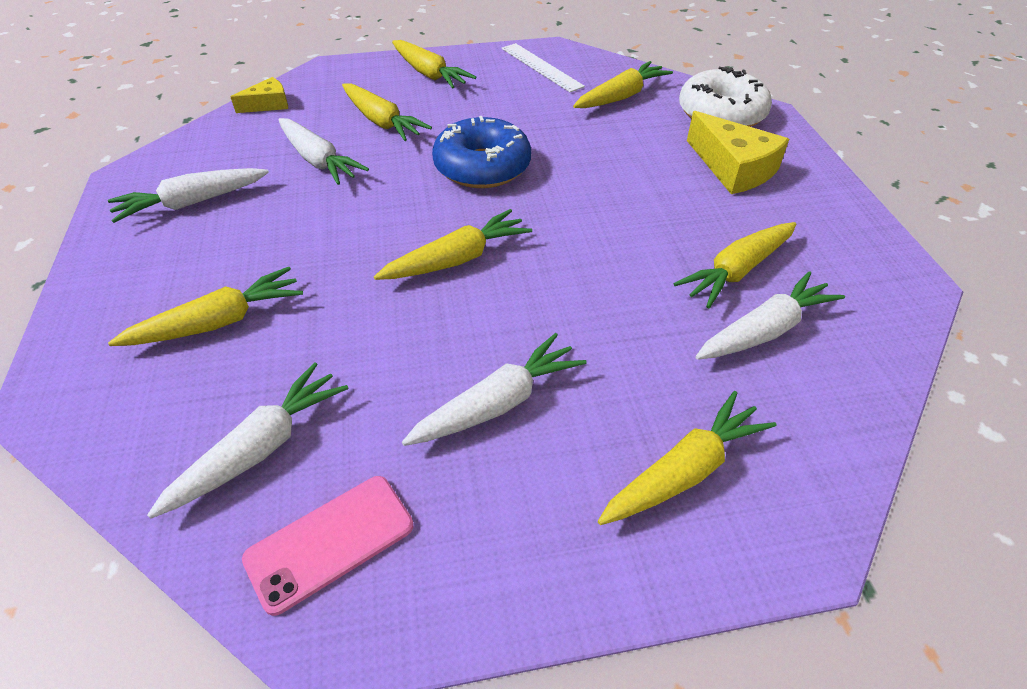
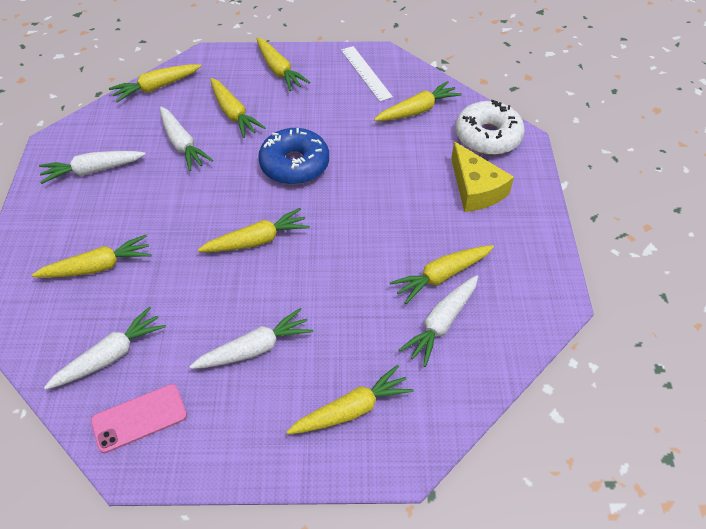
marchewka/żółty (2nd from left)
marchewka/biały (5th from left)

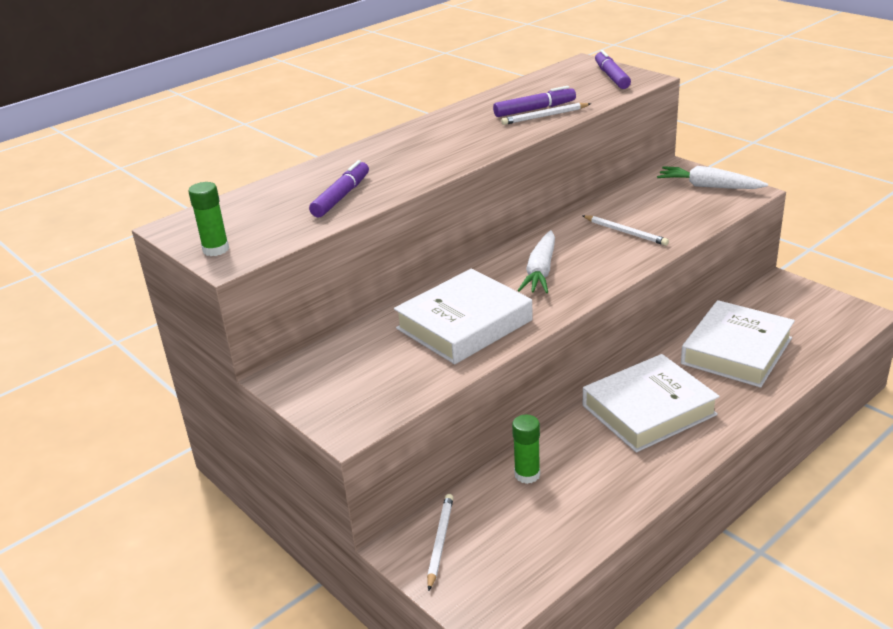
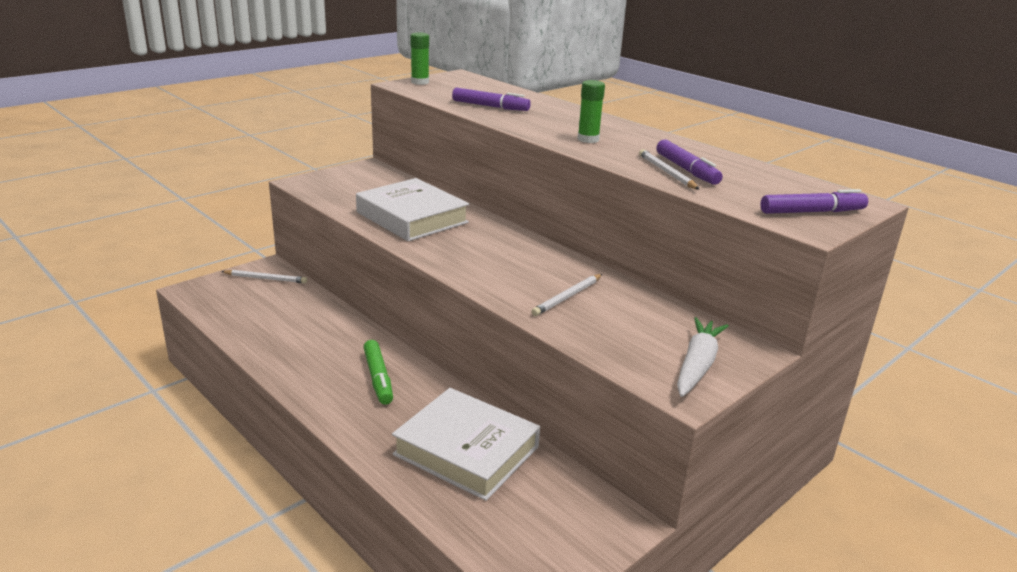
marchewka/biały (1st from left in the first image)
flamaster/zielony
klej w sztyfcie/zielony (2nd from left)

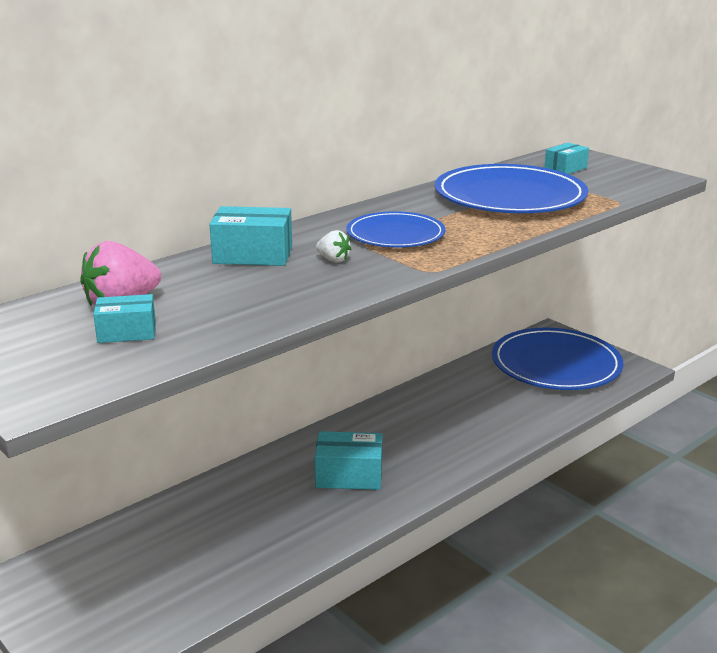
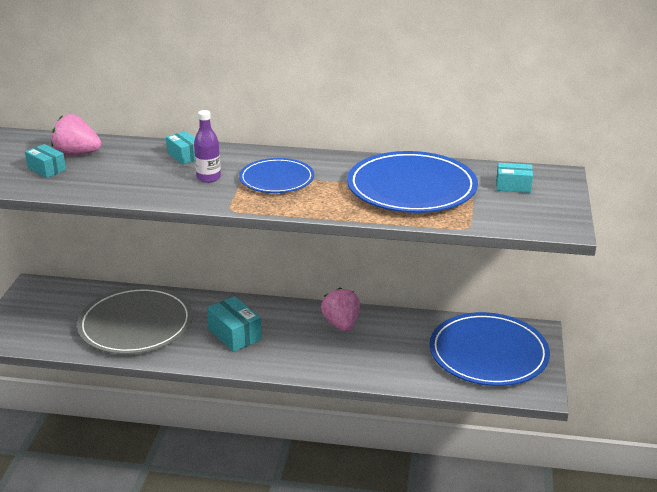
pudełko/turkusowy (2nd from left)
butelka/fioletowy
talerz/szary
truskawka/różowy (2nd from left)

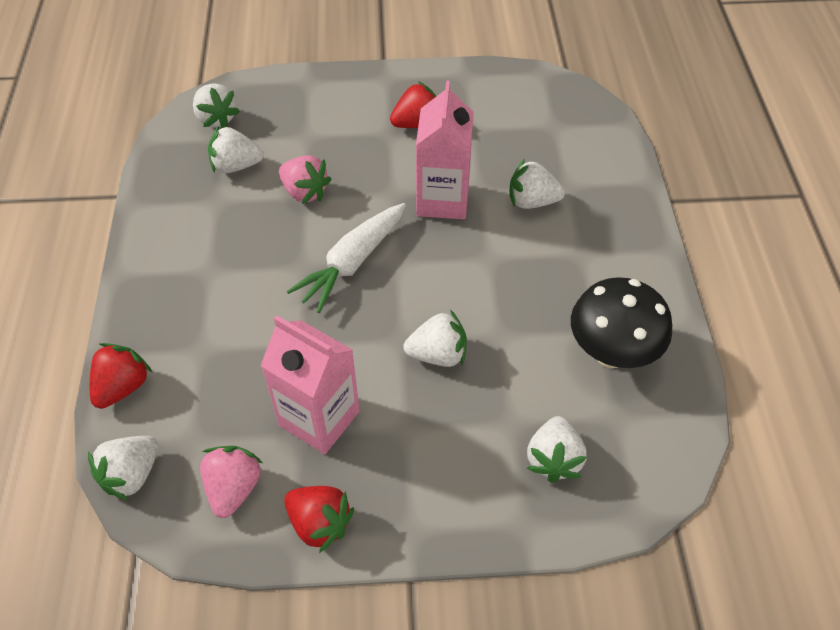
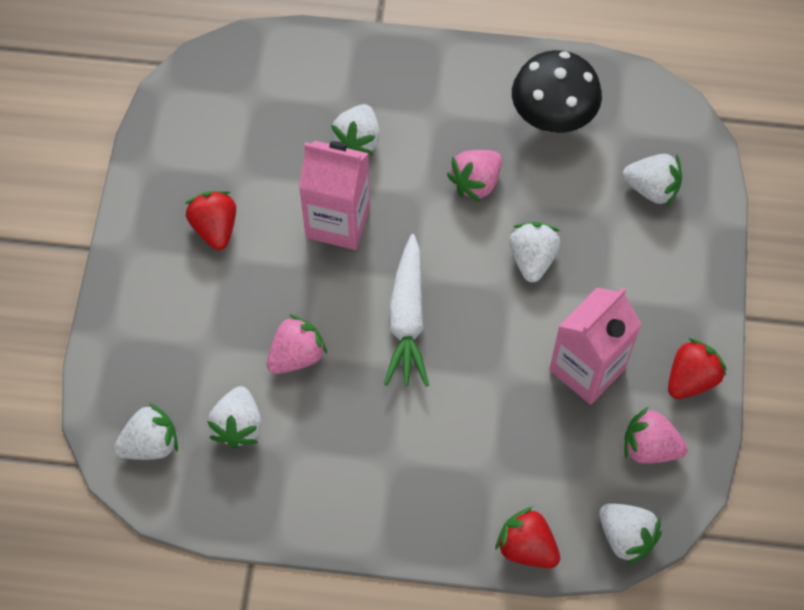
marchewka/biały
truskawka/różowy (2nd from left)

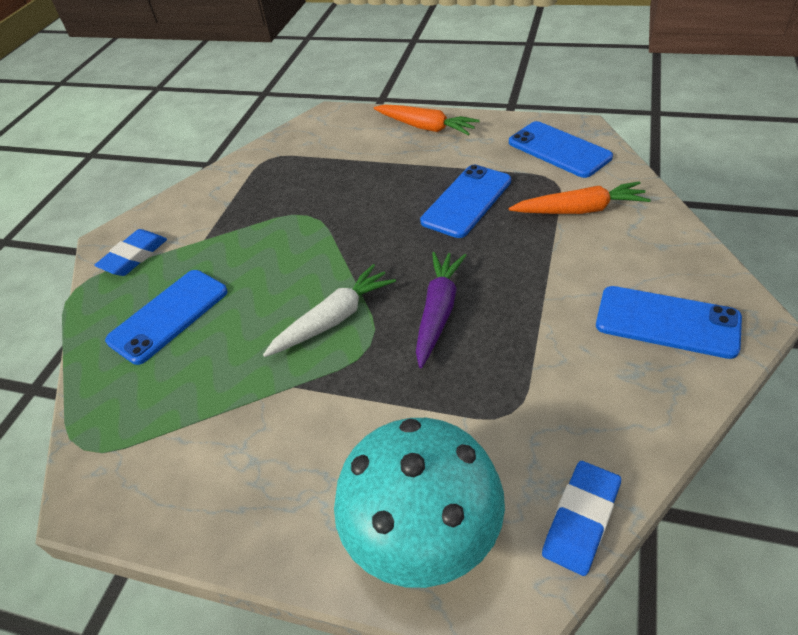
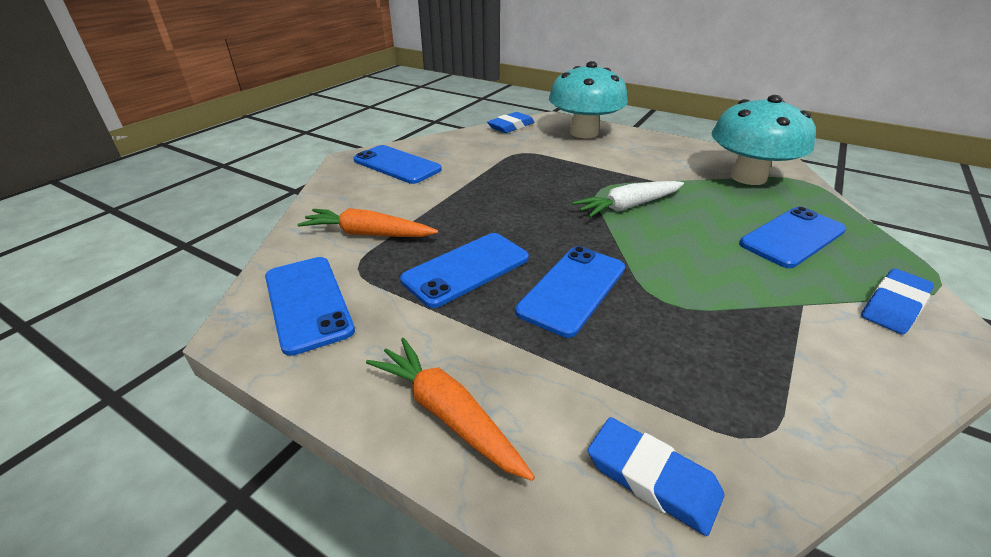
marchewka/fioletowy
grzyb/turkusowy (2nd from left)
telefon/niebieski (4th from left)
gumka do mazania/niebieski (2nd from left)

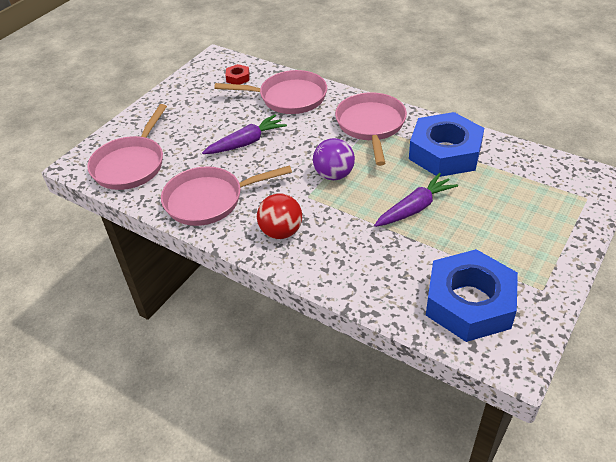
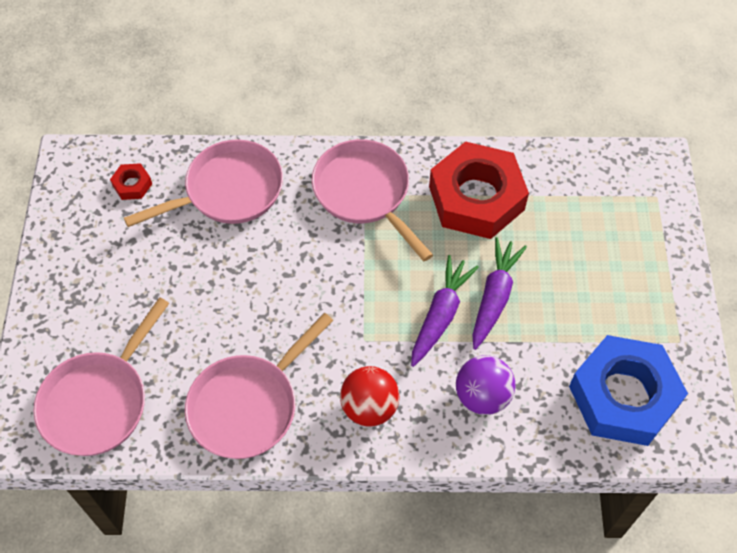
patelnia/różowy (1st from left)
nakrętka/czerwony (2nd from left)
marchewka/fioletowy (1st from left)
piłka/fioletowy

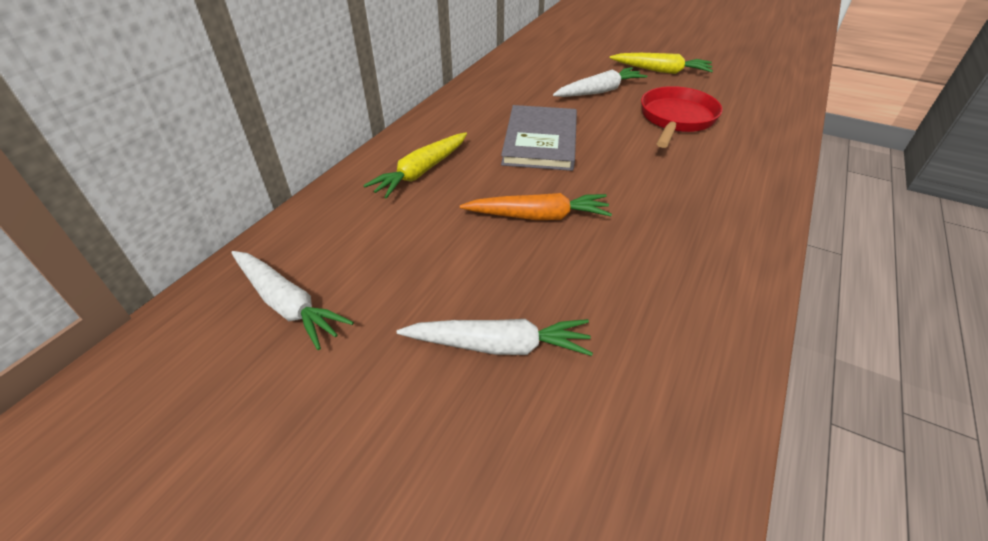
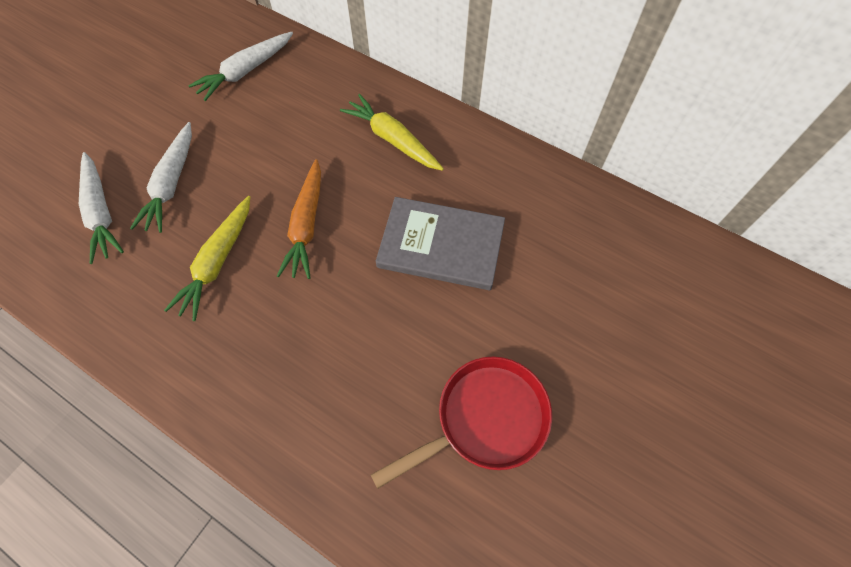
marchewka/żółty (1st from left)
marchewka/biały (1st from left)
patelnia/czerwony

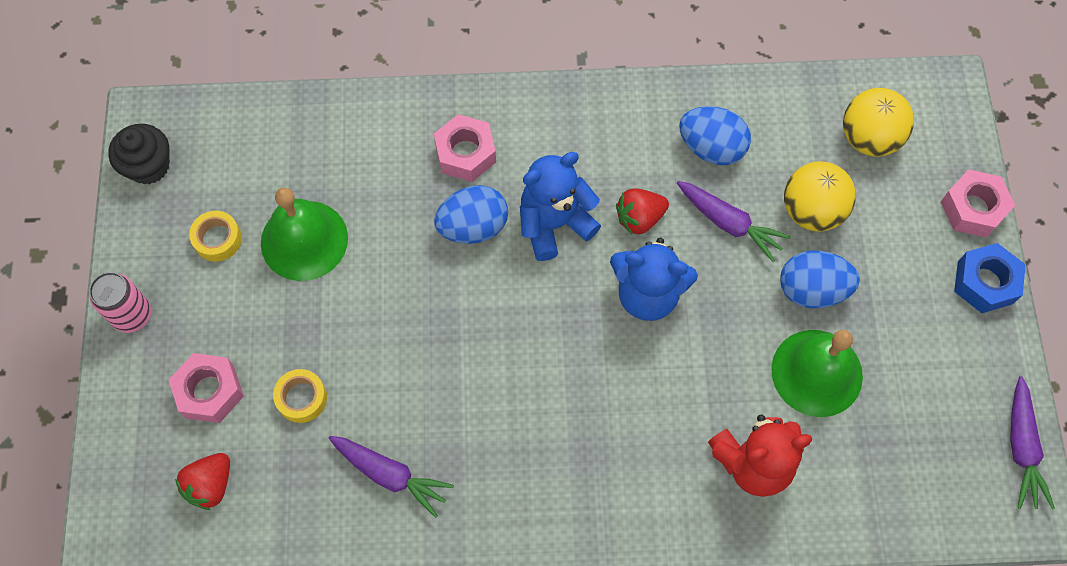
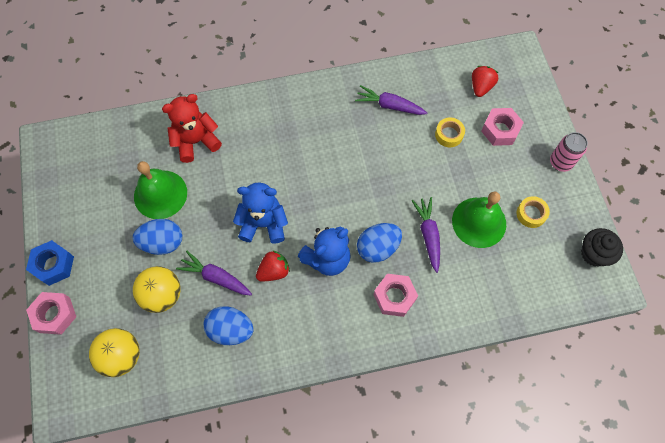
marchewka/fioletowy (3rd from left)

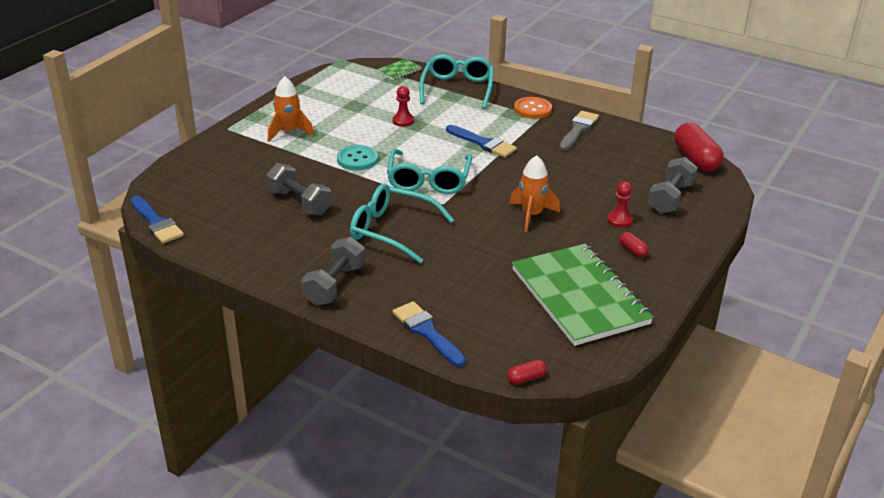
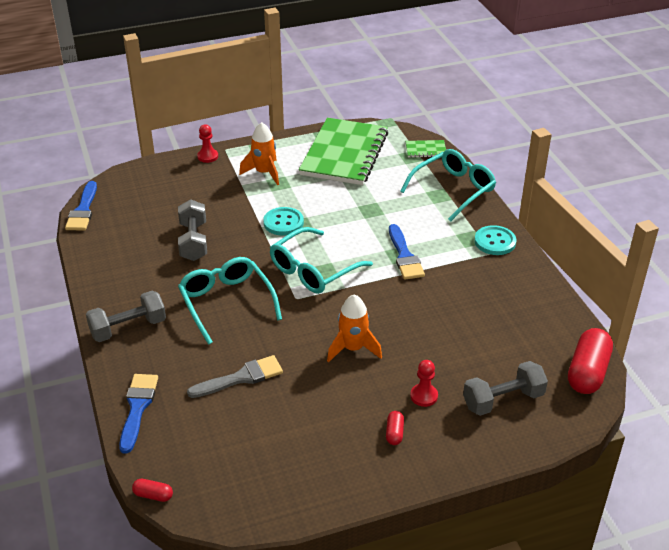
pionek/czerwony (1st from left)
guzik/turkusowy (2nd from left)
pędzel/szary
zeszyt/zielony (1st from left)

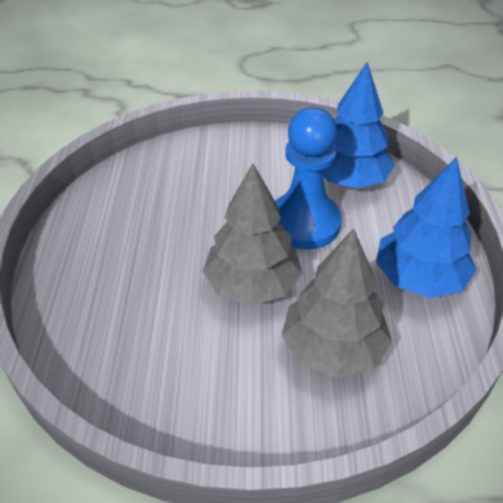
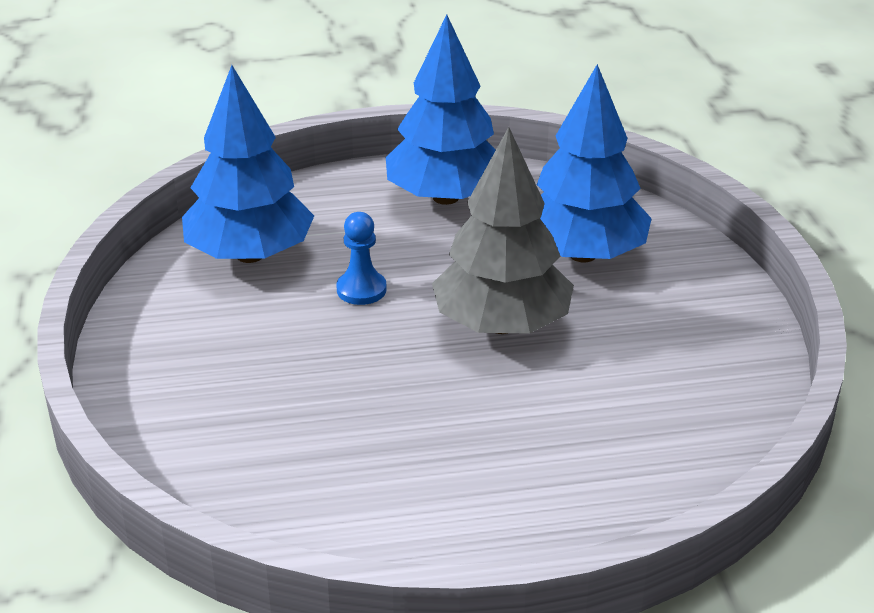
pionek/niebieski
drzewko/niebieski (3rd from left)

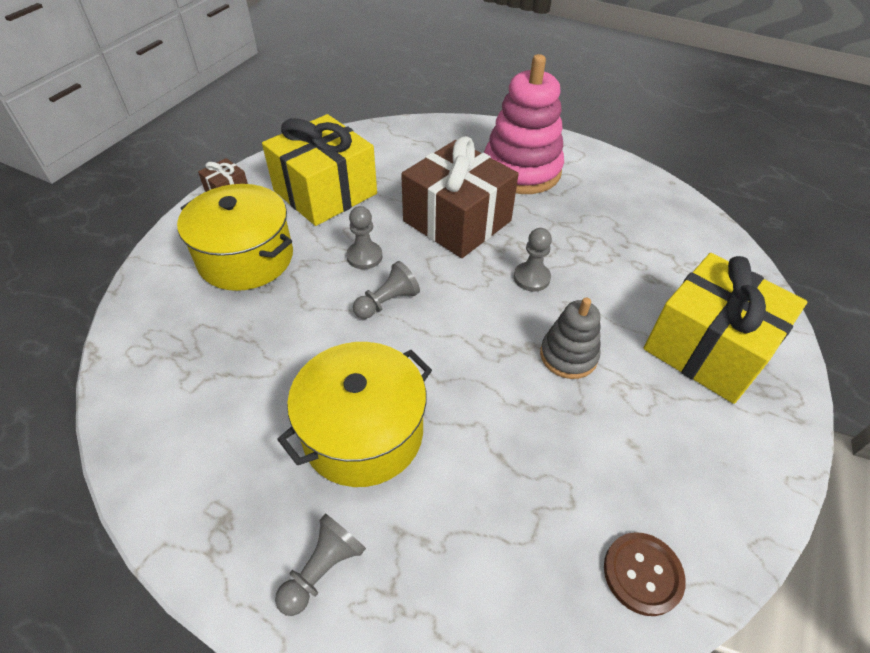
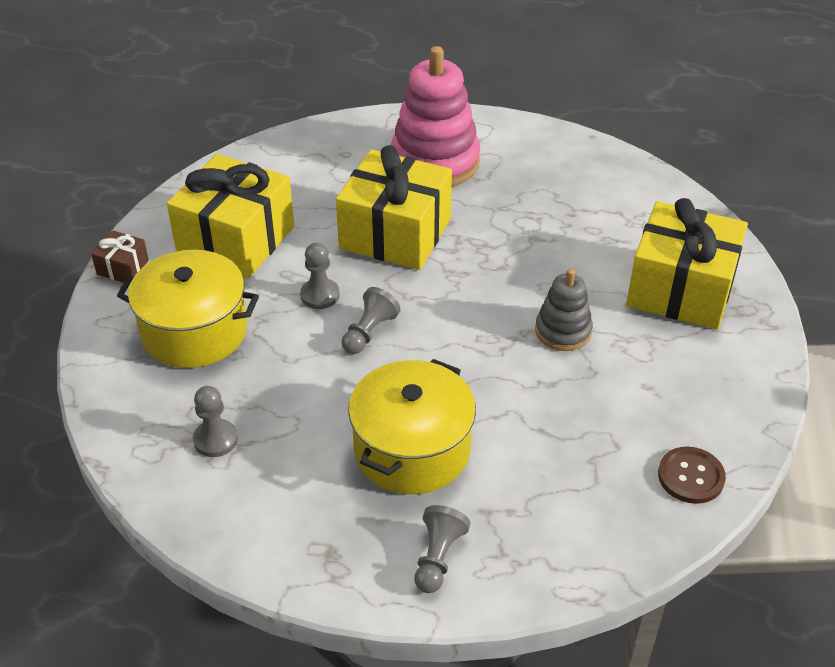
prezent/żółty (2nd from left)
pionek/szary (1st from left)

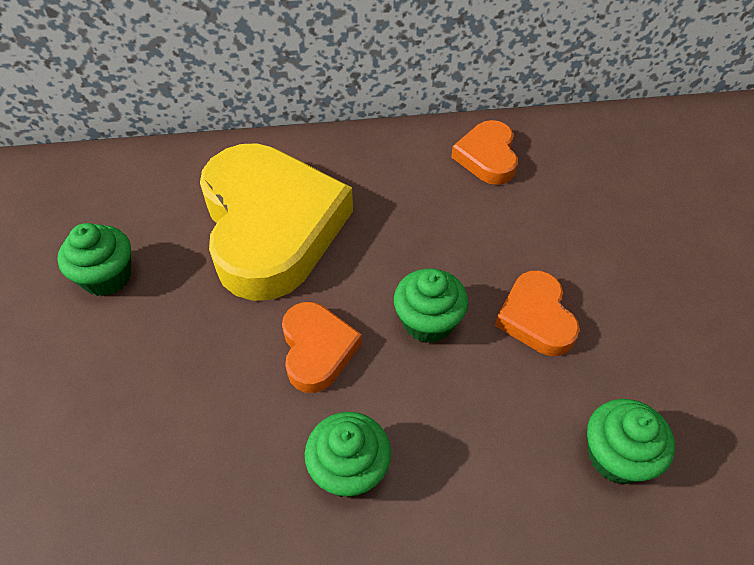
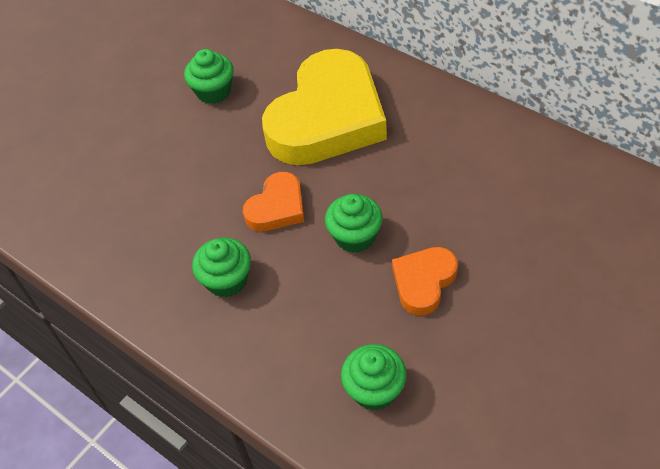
serce/pomarańczowy (2nd from left in the first image)

